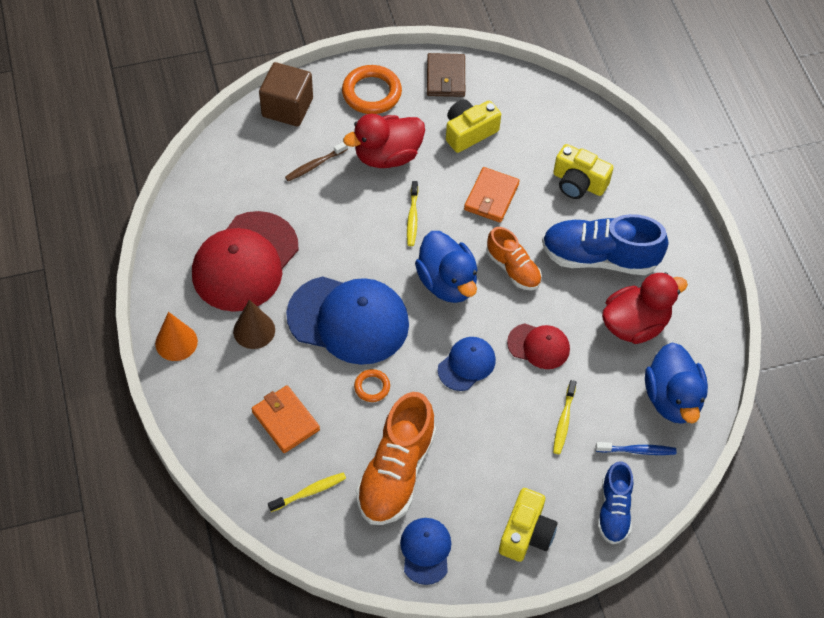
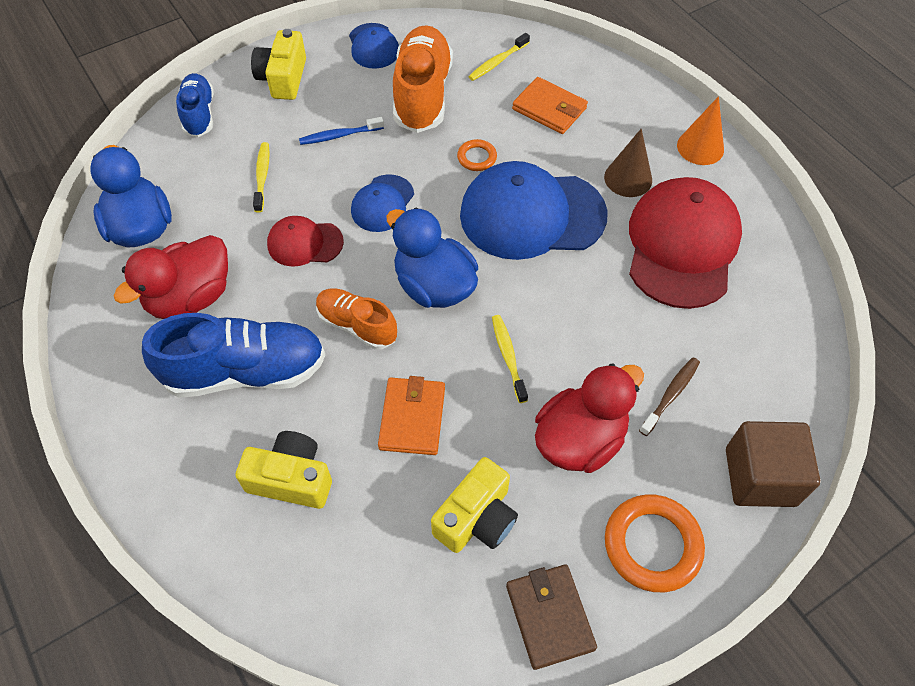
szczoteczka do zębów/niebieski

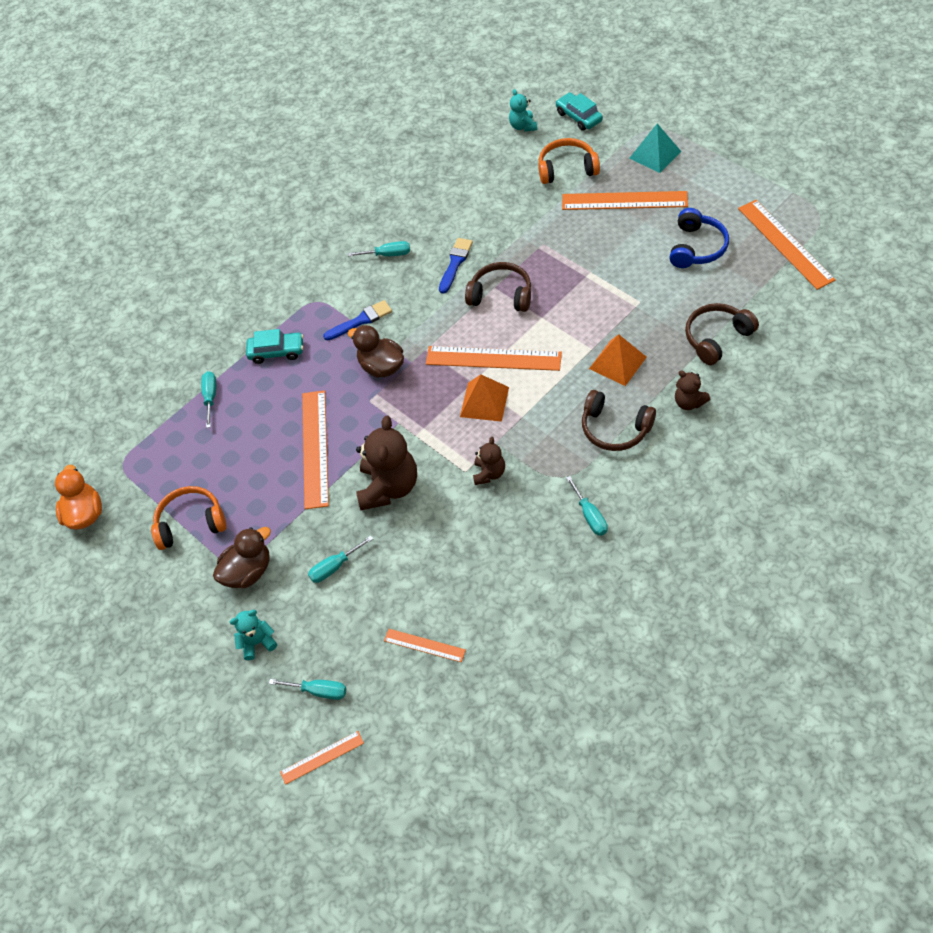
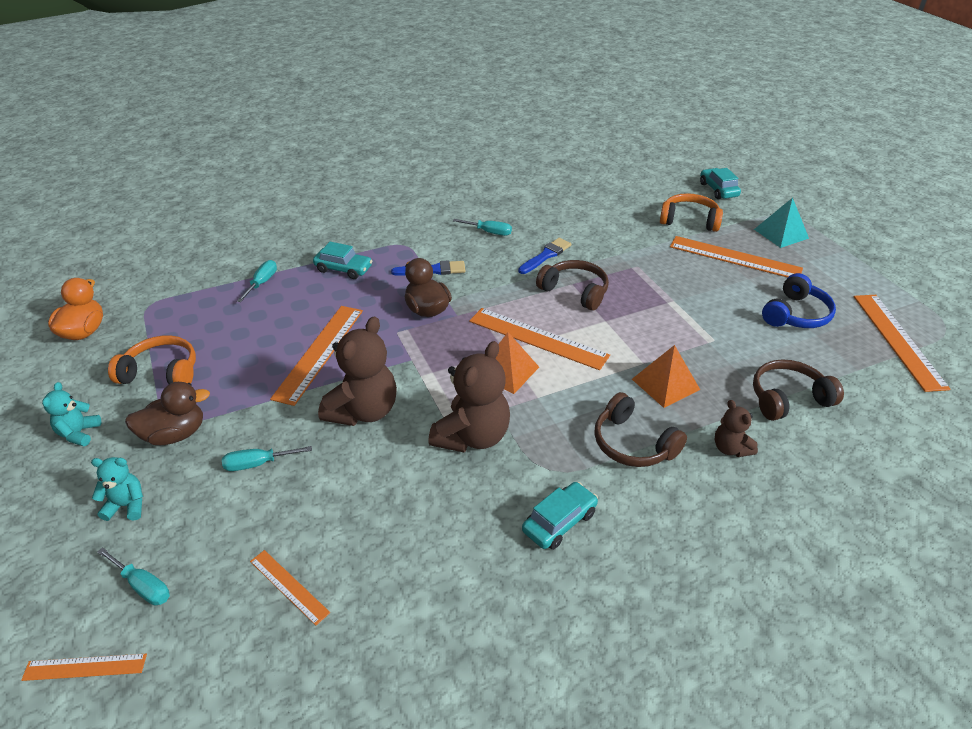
miś/turkusowy (1st from left)
miś/brązowy (2nd from left)
samochód/turkusowy (2nd from left)

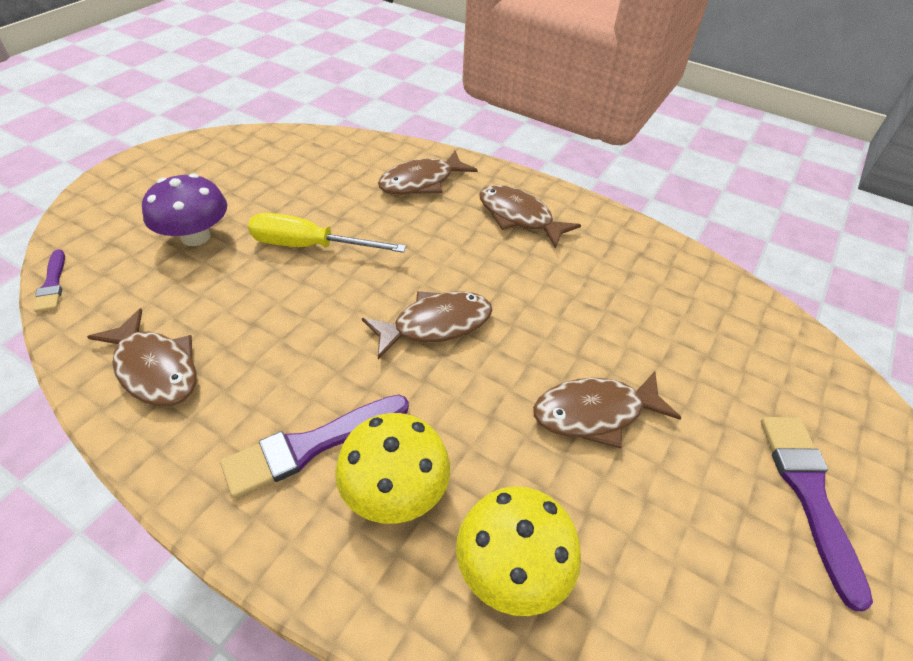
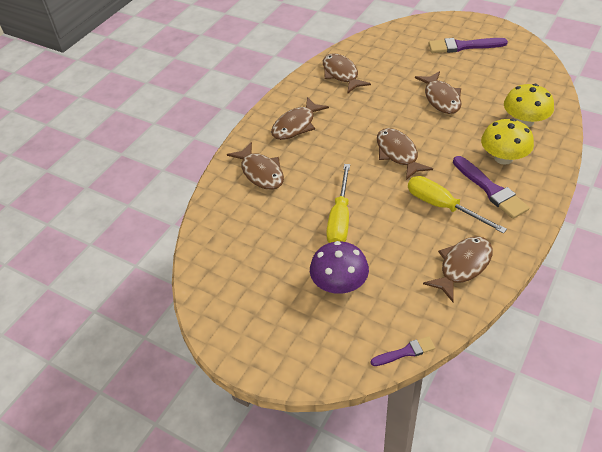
ryba/brązowy (3rd from left)
śrubokręt/żółty (2nd from left)

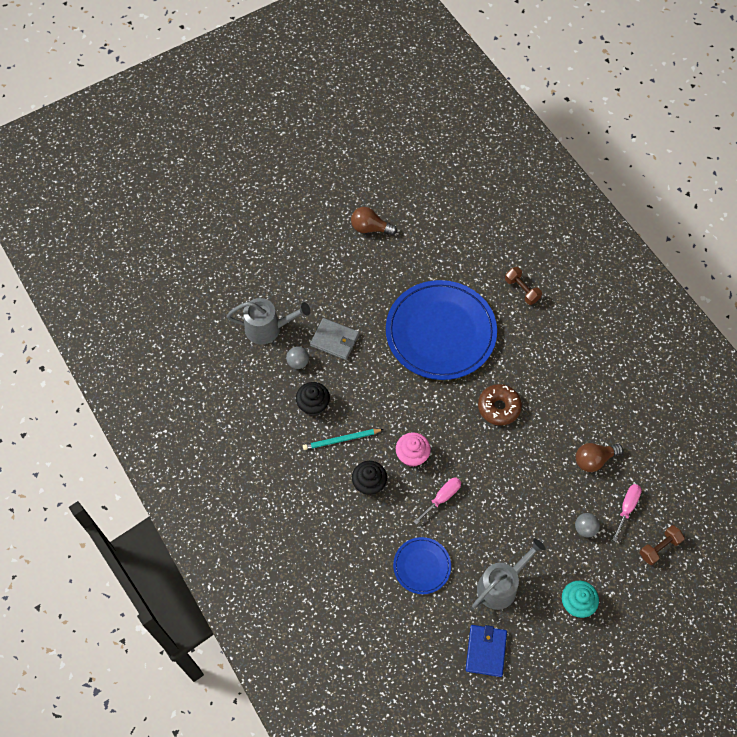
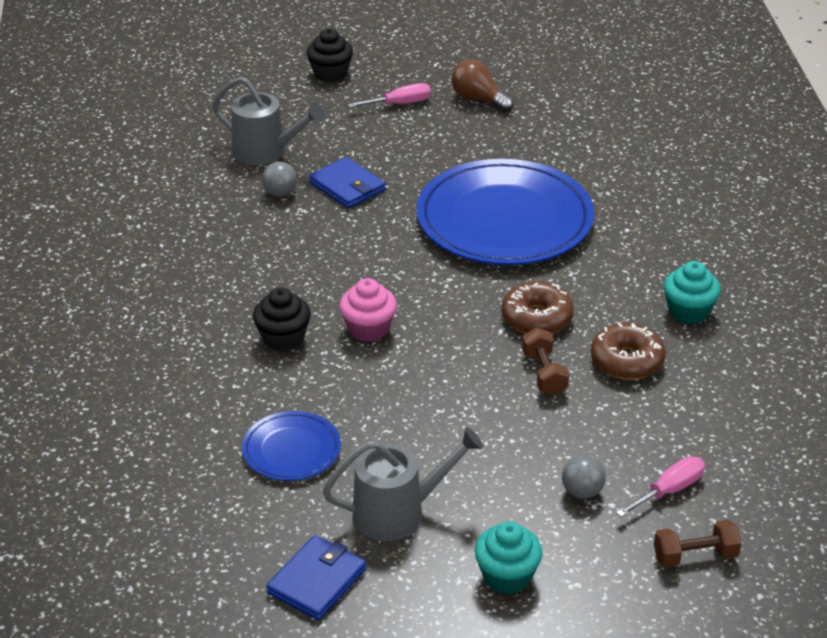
hantel/brązowy (1st from left)
portfel/niebieski (2nd from left)
muffinka/czarny (2nd from left)
ołówek/turkusowy
żarówka/brązowy (2nd from left in the first image)
śrubokręt/różowy (1st from left)
muffinka/turkusowy (2nd from left)
donut/brązowy (2nd from left)

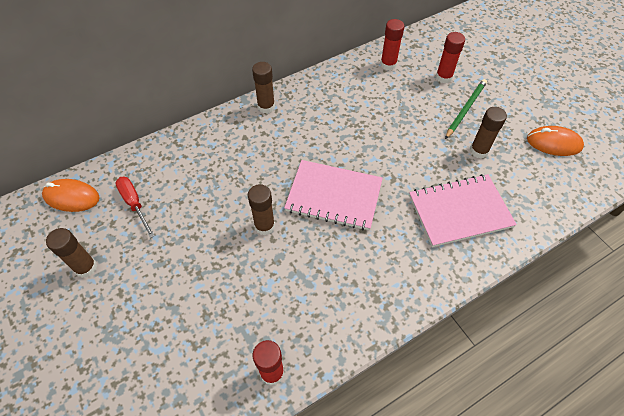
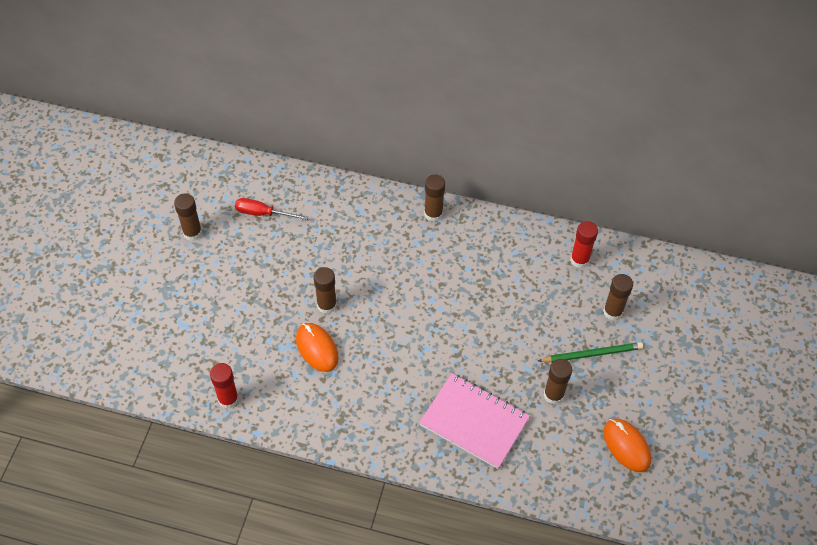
klej w sztyfcie/brązowy (5th from left)
zeszyt/różowy (1st from left in the first image)
śrubokręt/czerwony
myszka/pomarańczowy (1st from left)

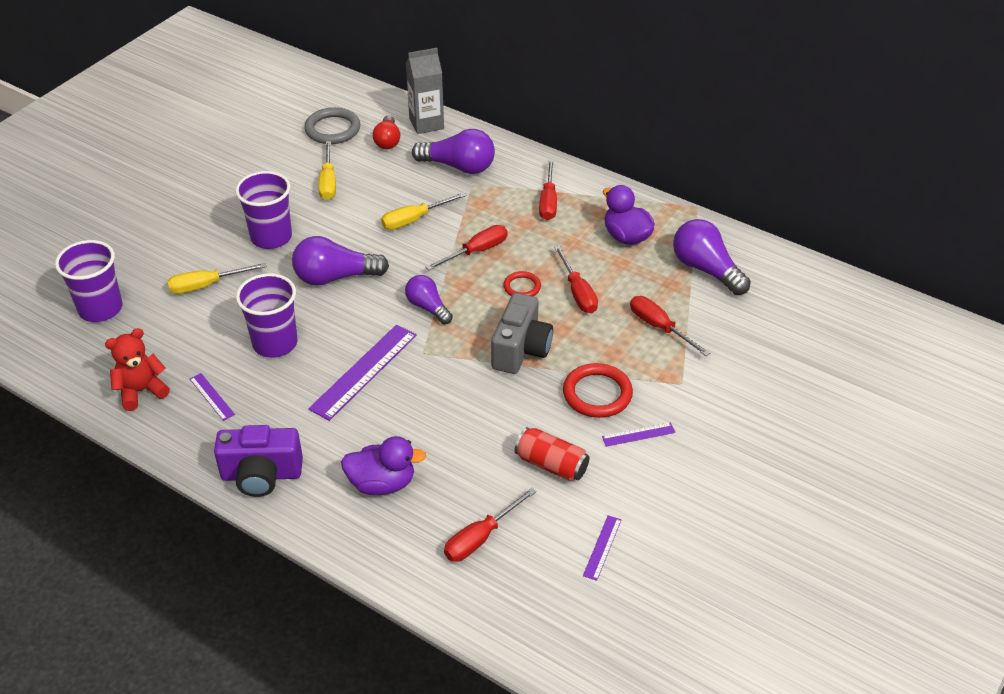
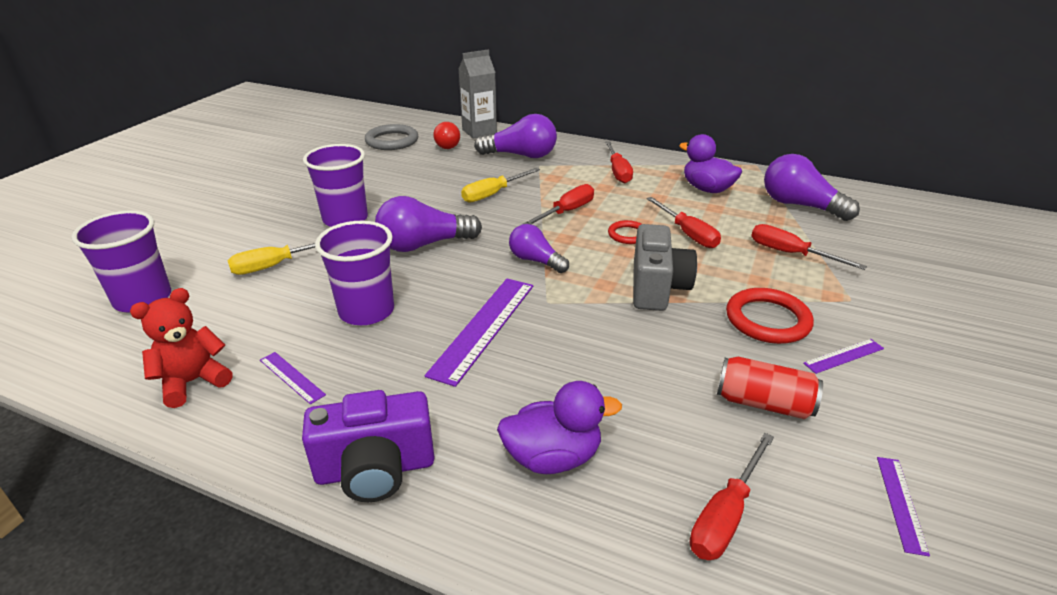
śrubokręt/żółty (2nd from left in the first image)

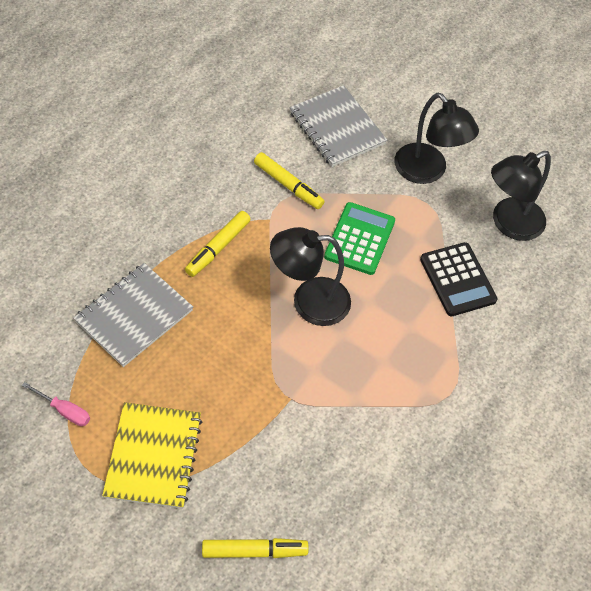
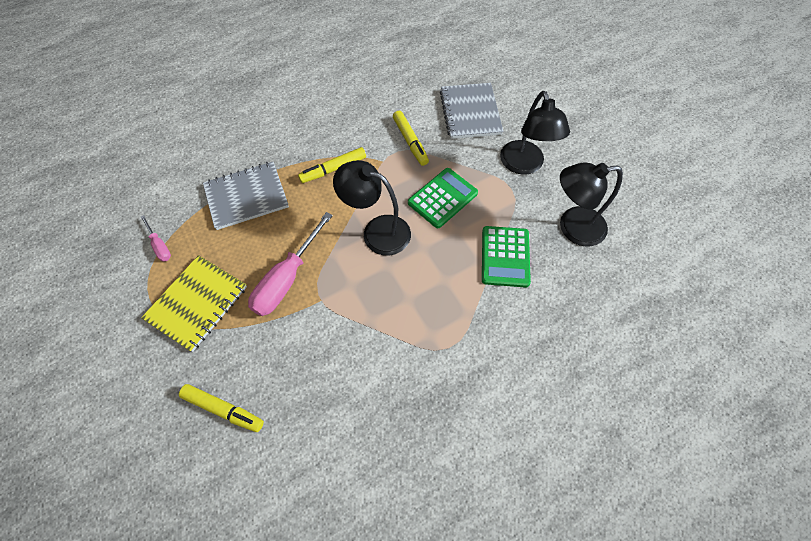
kalkulator/zielony (2nd from left)
śrubokręt/różowy (2nd from left)

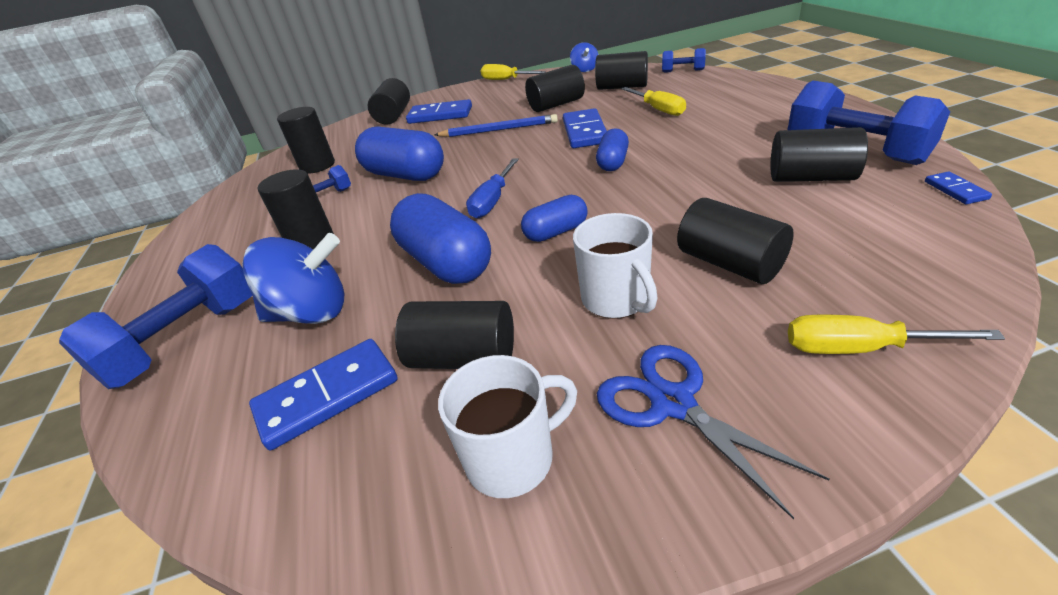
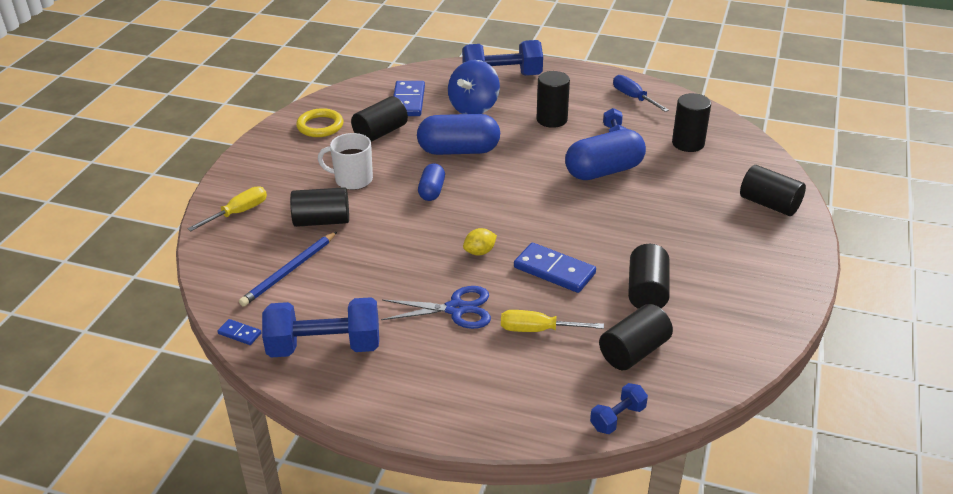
bączek/niebieski (2nd from left in the first image)
śrubokręt/żółty (1st from left in the first image)
kostka domina/niebieski (2nd from left in the first image)
ołówek/niebieski
walec/czarny (8th from left in the first image)
cytryna/żółty
śrubokręt/niebieski
hantel/niebieski (2nd from left)
nożyczki/niebieski
pierścień/żółty

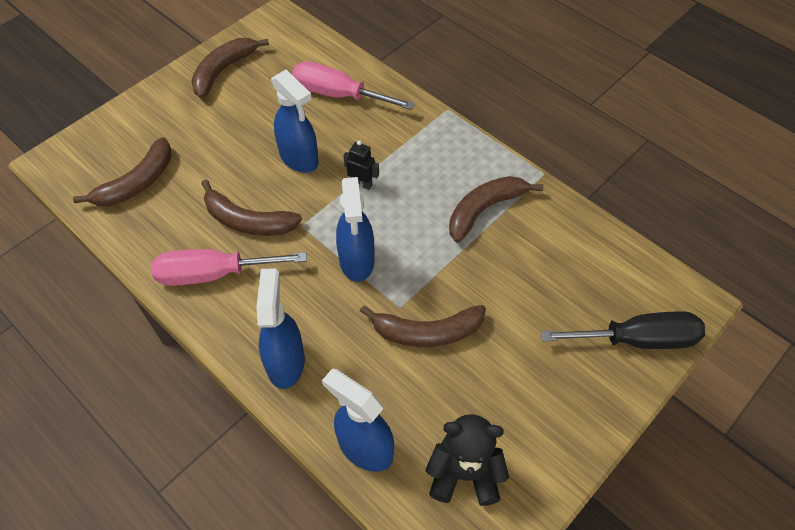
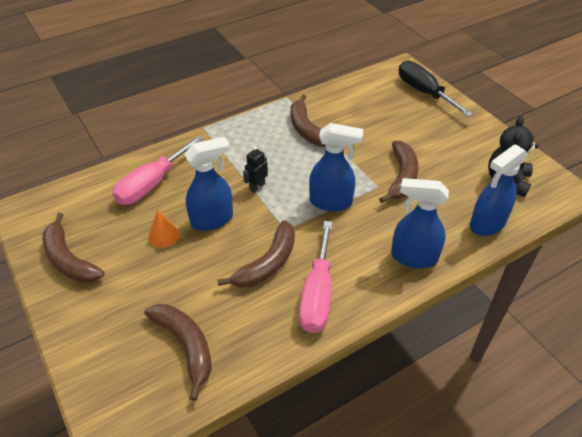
śrubokręt/czarny
stożek/pomarańczowy

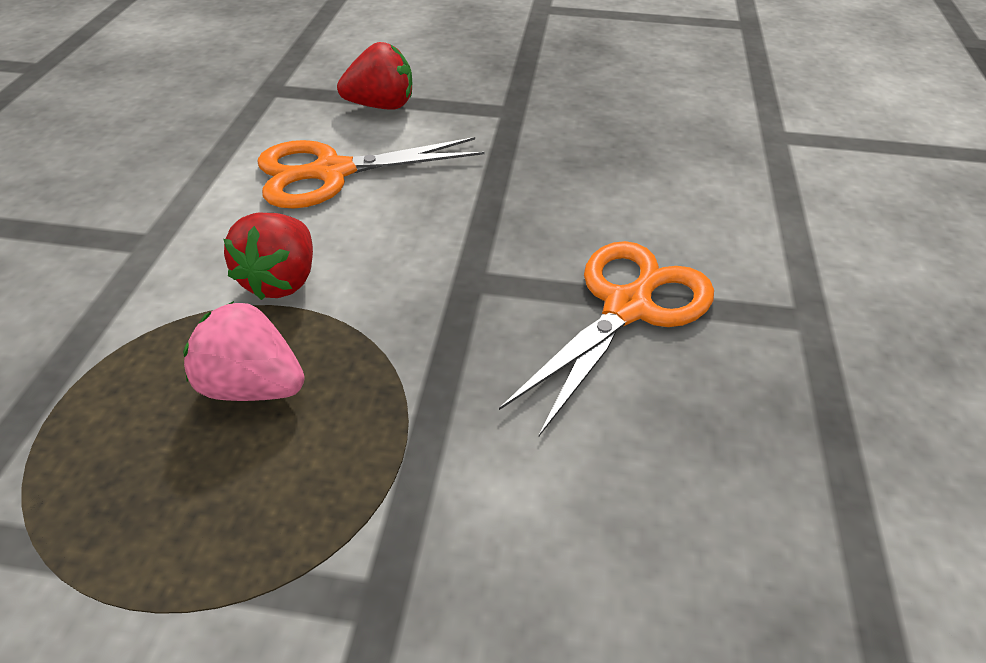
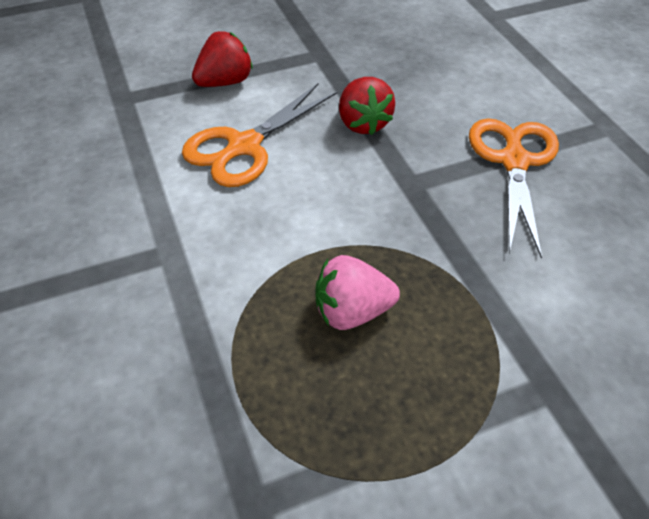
truskawka/czerwony (2nd from left)

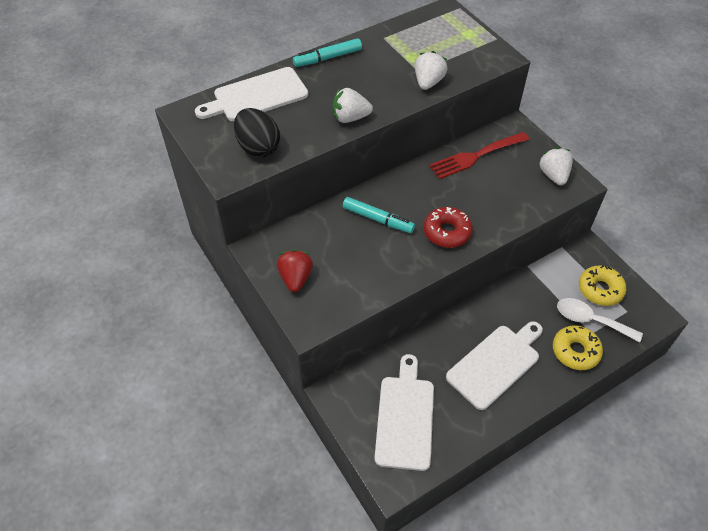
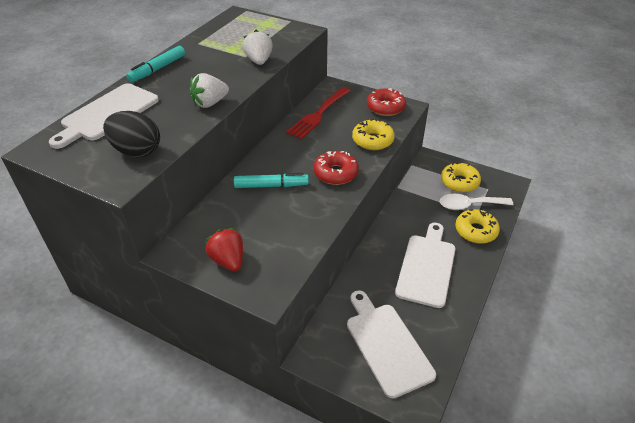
donut/czerwony (2nd from left)
donut/żółty (1st from left)

